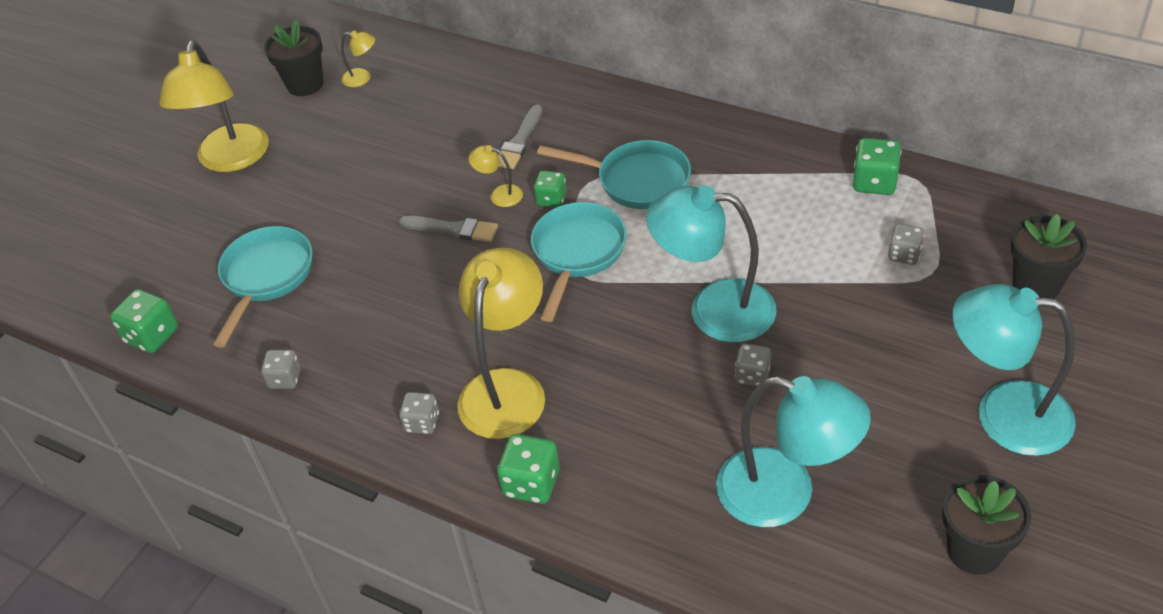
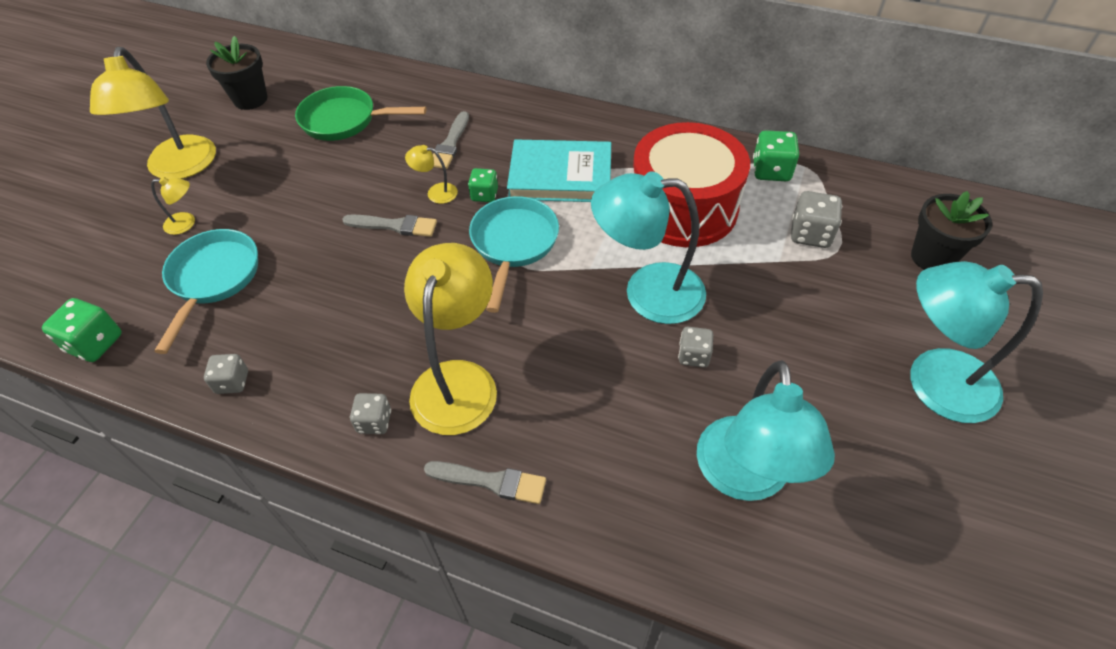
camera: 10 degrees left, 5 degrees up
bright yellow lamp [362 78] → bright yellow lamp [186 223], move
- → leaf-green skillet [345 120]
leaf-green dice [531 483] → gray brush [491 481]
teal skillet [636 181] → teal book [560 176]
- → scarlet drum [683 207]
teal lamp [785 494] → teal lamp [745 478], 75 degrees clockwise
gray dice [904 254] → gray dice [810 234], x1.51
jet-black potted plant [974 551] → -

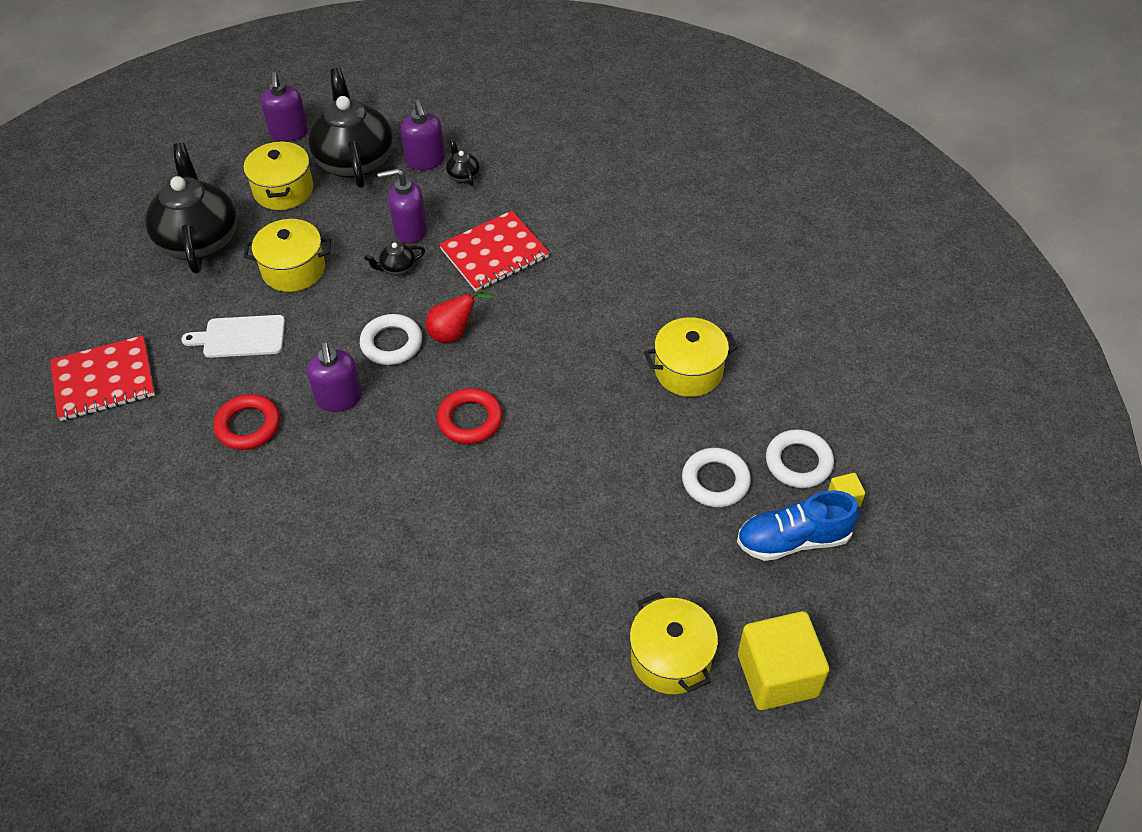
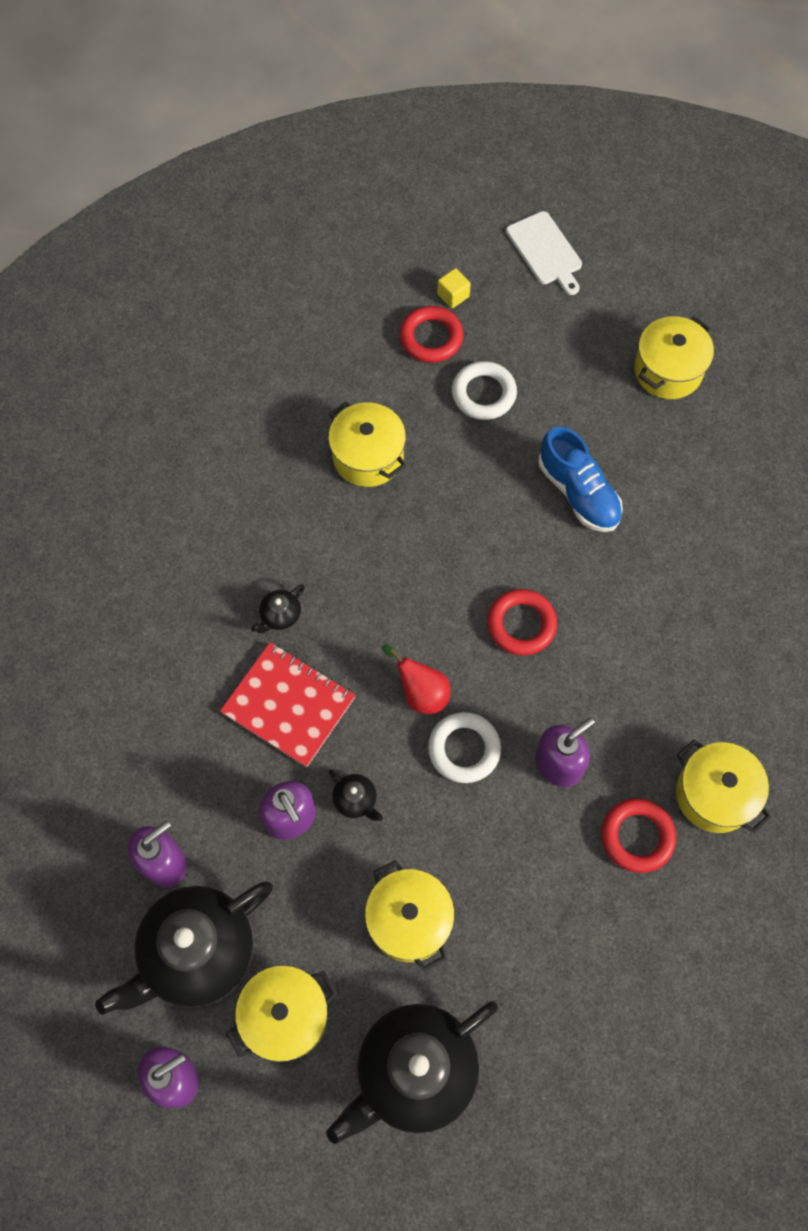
camera: 115 degrees left, 15 degrees up
jet-black teapot [463 176] → jet-black teapot [280 616], move
pure white ring [798 462] → scarlet ring [431 338]
pure white cutting board [240 337] → pure white cutting board [545 251], move
blue sneaker [793 540] → blue sneaker [578 492], move
- → bright yellow stockpot [714 794]
scarlet notepad [104 380] → -
bright yellow block [777 675] → -

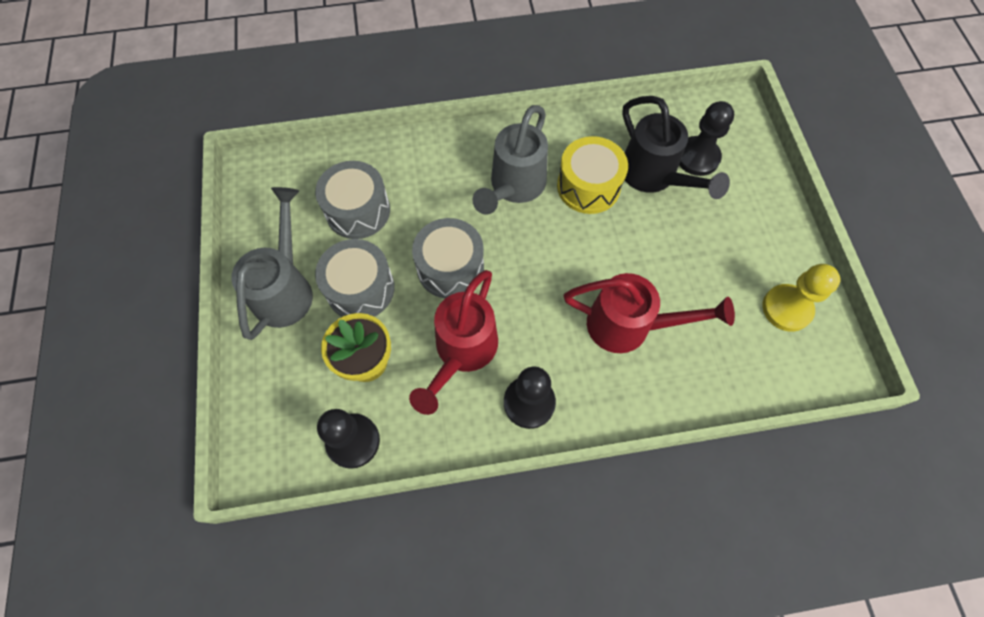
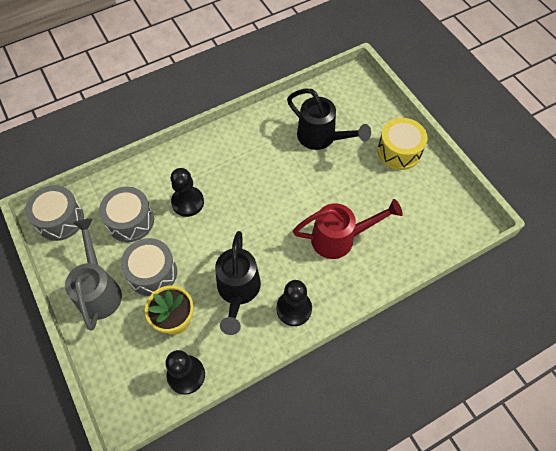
camera: 20 degrees left, 5 degrees down
gray drum [450 268] → gray drum [60 219], move
jet-black pawn [697 157] → jet-black pawn [188 202], move
scarlet watering pot [462 352] → jet-black watering pot [238 291]
bright yellow drum [588 186] → bright yellow drum [399 151], move
gray watering pot [514 187] → -
bright yellow pawn [786 308] → -

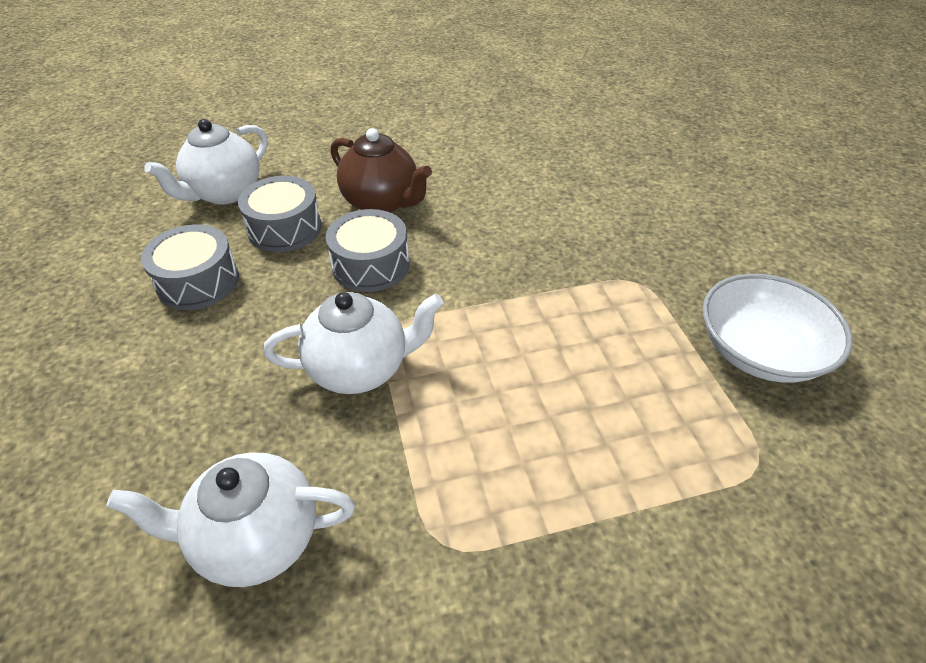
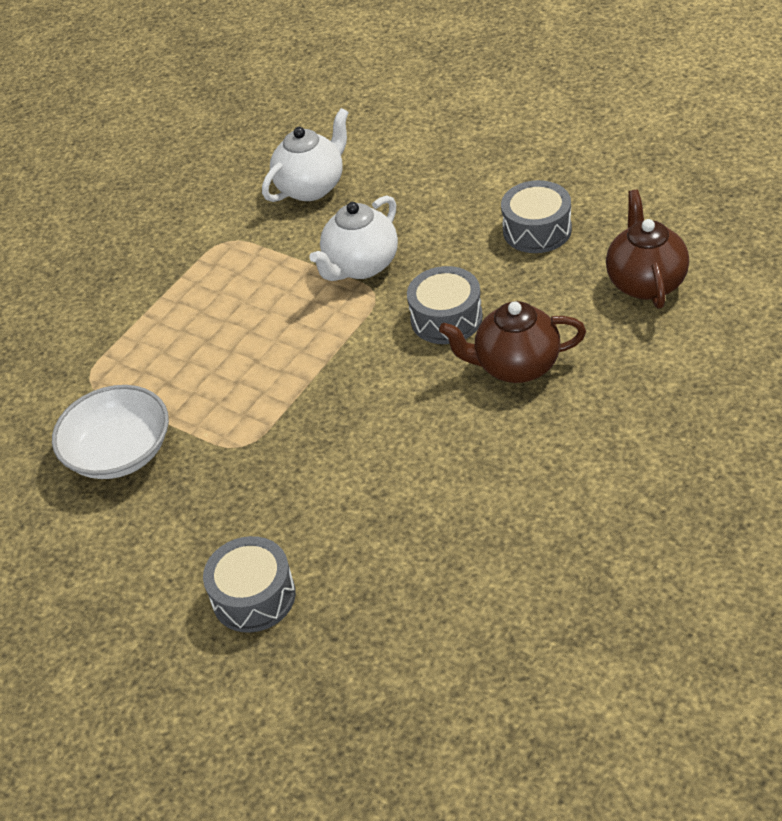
camera: 145 degrees right, 0 degrees up
gray drum [285 228] → gray drum [254 596], move
pure white teapot [224 193] → dark brown teapot [646 282]

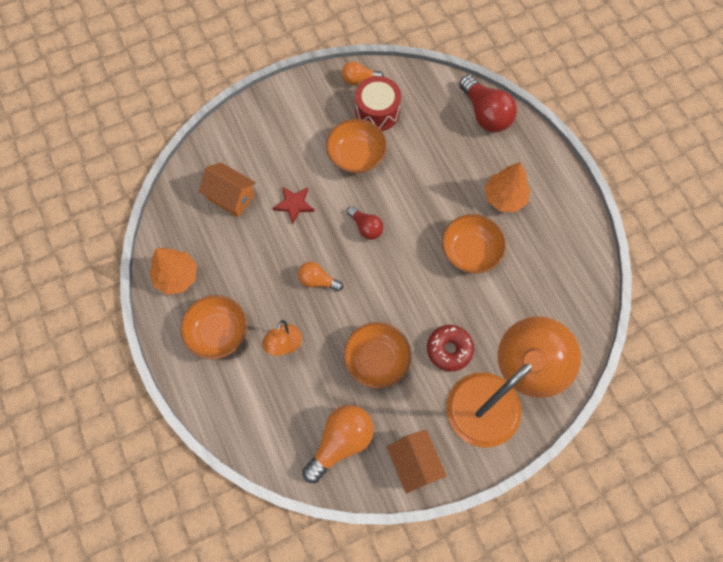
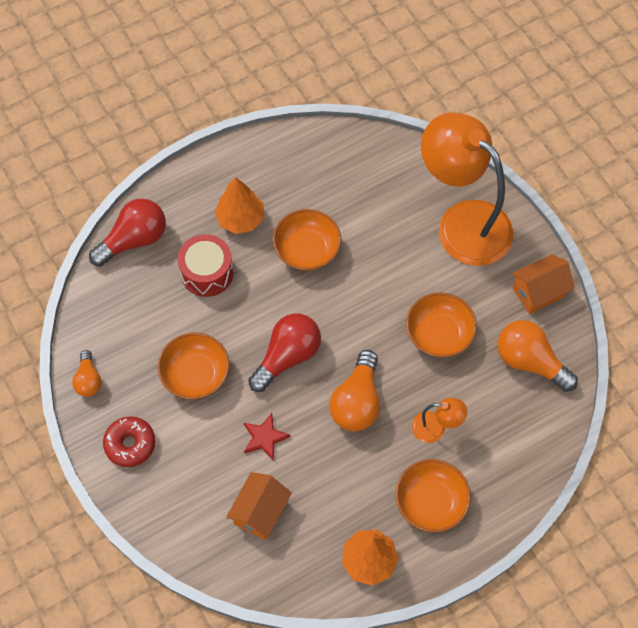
camera: 95 degrees left, 5 degrees down
scarlet doughnut [449 349] → scarlet doughnut [130 444], move
scarlet drum [377 112] → scarlet drum [207 273], move
scarlet bulb [366 227] → scarlet bulb [287 356], x1.74
bright orange bulb [318 280] → bright orange bulb [357 401], x1.74

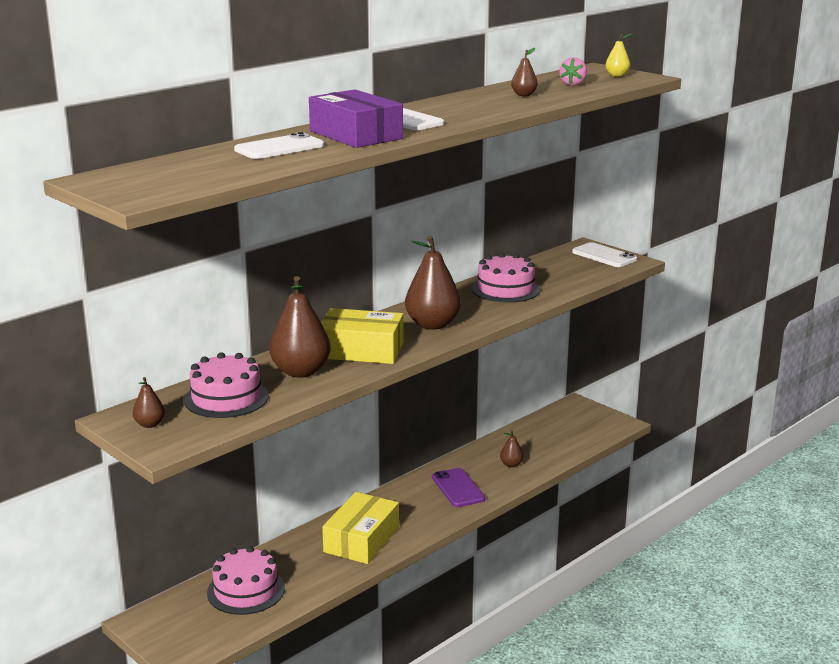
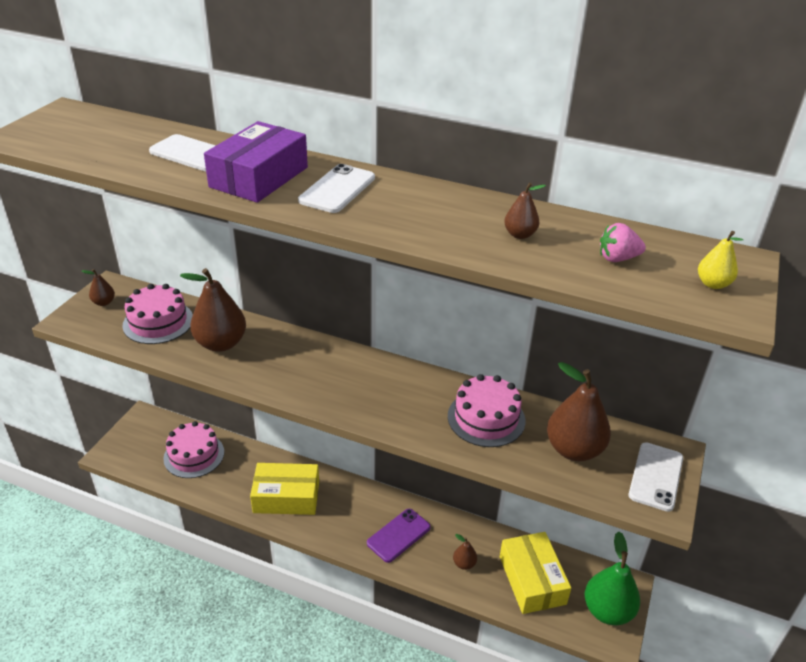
camera: 65 degrees right, 15 degrees up
bright yellow package [361 350] → bright yellow package [532 580], move
dark brown pear fruit [432 325] → dark brown pear fruit [574 450], move
- → leaf-green pear fruit [607 611]

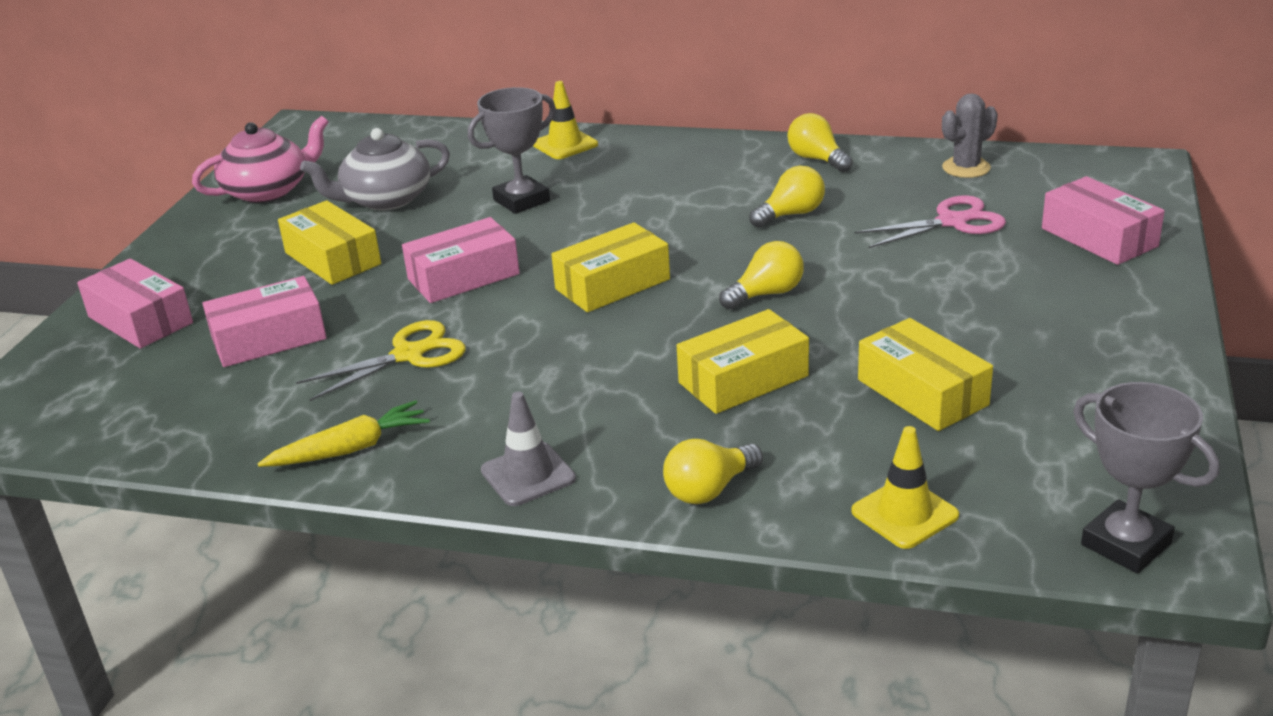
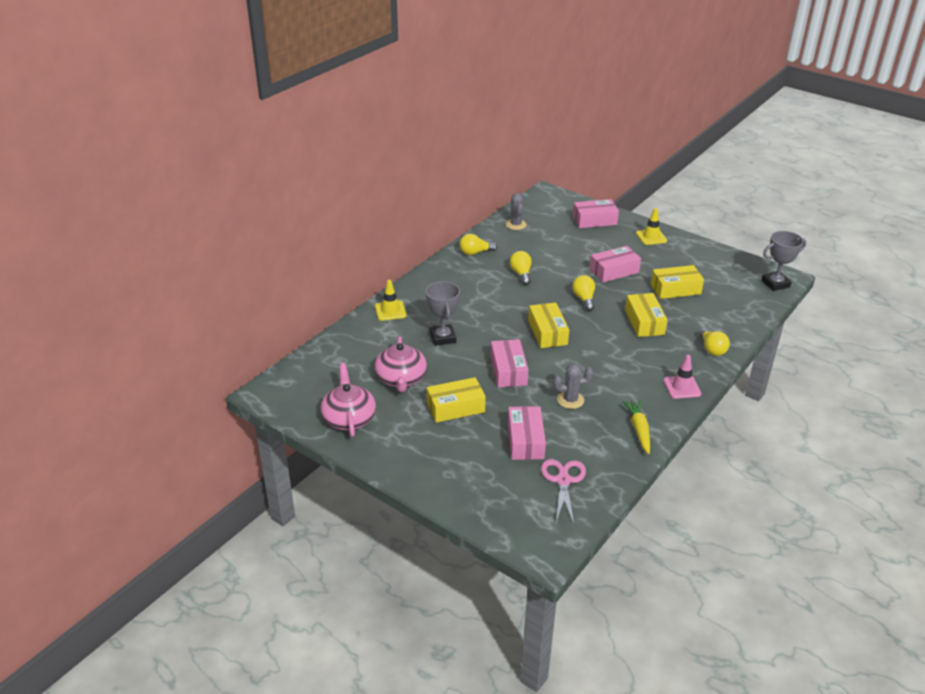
camera: 70 degrees left, 5 degrees up
gray teapot [385 199] → rose-pink teapot [401 379]
rose-pink pair of scissors [952 222] → rose-pink pair of scissors [563 480], move
bright yellow pair of scissors [409 355] → gray prickly plant [570 400]
rose-pink package [140 320] → rose-pink package [614 271], move
bright yellow safety cone [904 513] → bright yellow safety cone [651 237], move
gray safety cone [528 475] → rose-pink safety cone [682 387]

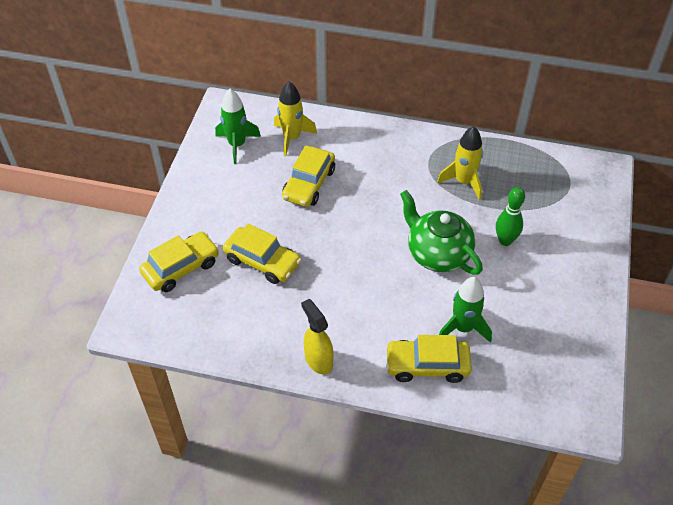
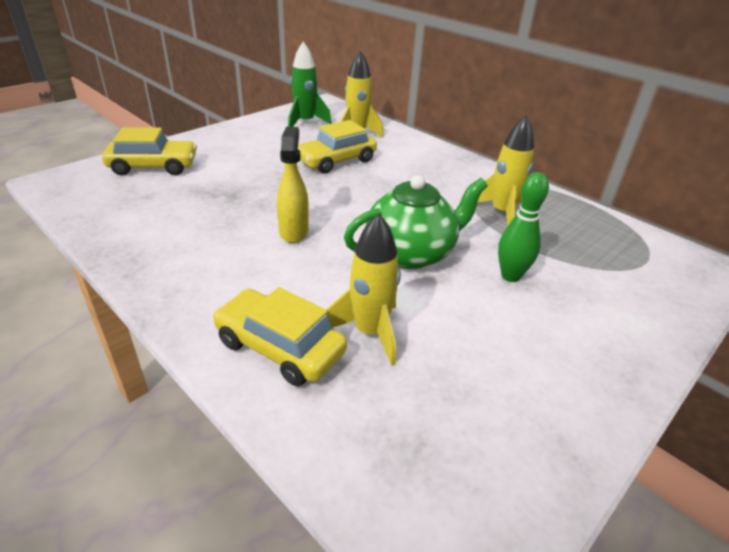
camera: 30 degrees right, 15 degrees down
bright yellow sprayer [318 360] → bright yellow sprayer [294 231], move
leaf-green toy rocket [463 328] → bright yellow toy rocket [370 332]
leaf-green teapot [437 254] → leaf-green teapot [411 253], 75 degrees clockwise
bright yellow toy car [262 261] → -

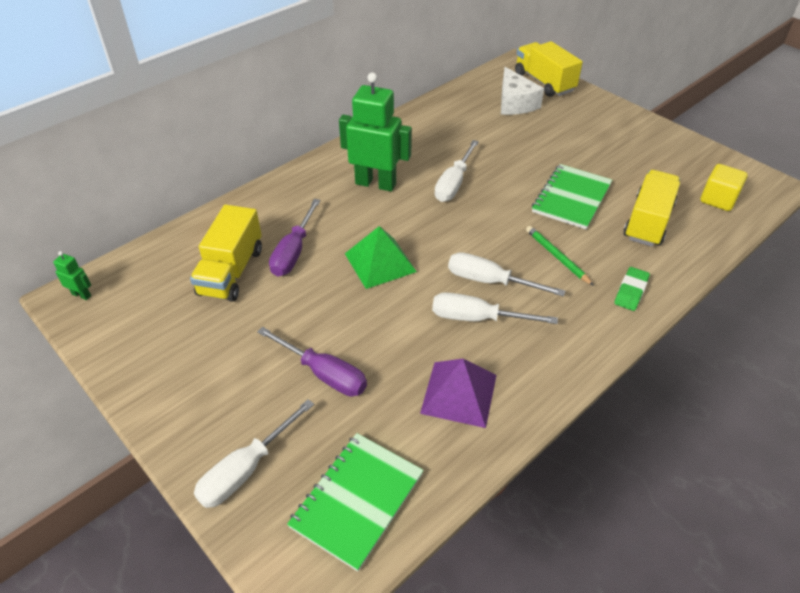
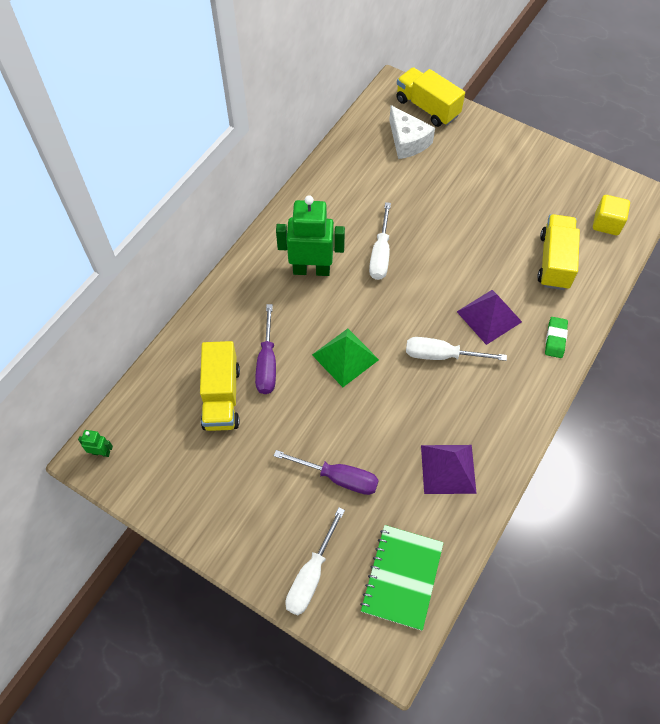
camera: 15 degrees left, 15 degrees up
leaf-green pencil [557 256] → royal purple solid pyramid [489 316]
pure white flat screwdriver [477 318] → -
leaf-green notepad [571 198] → -

